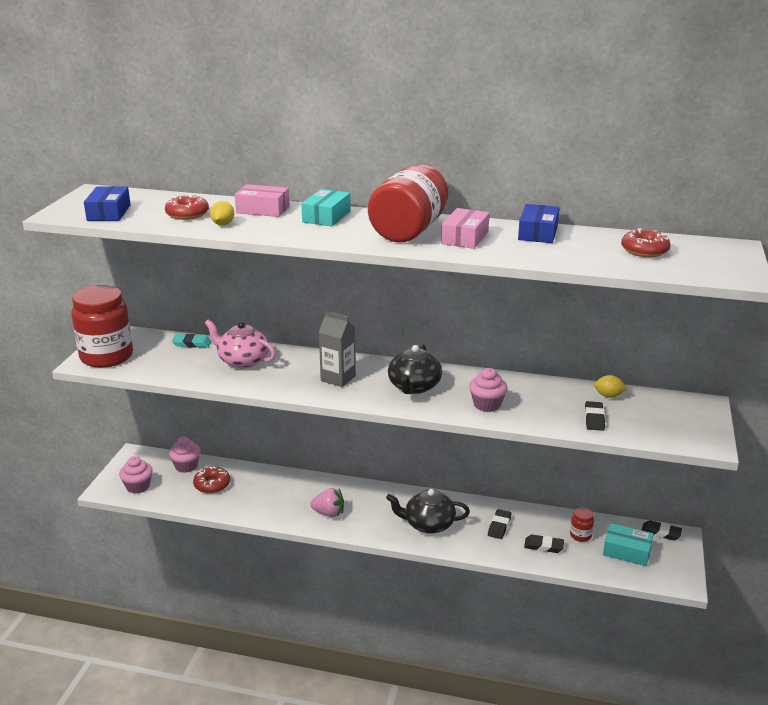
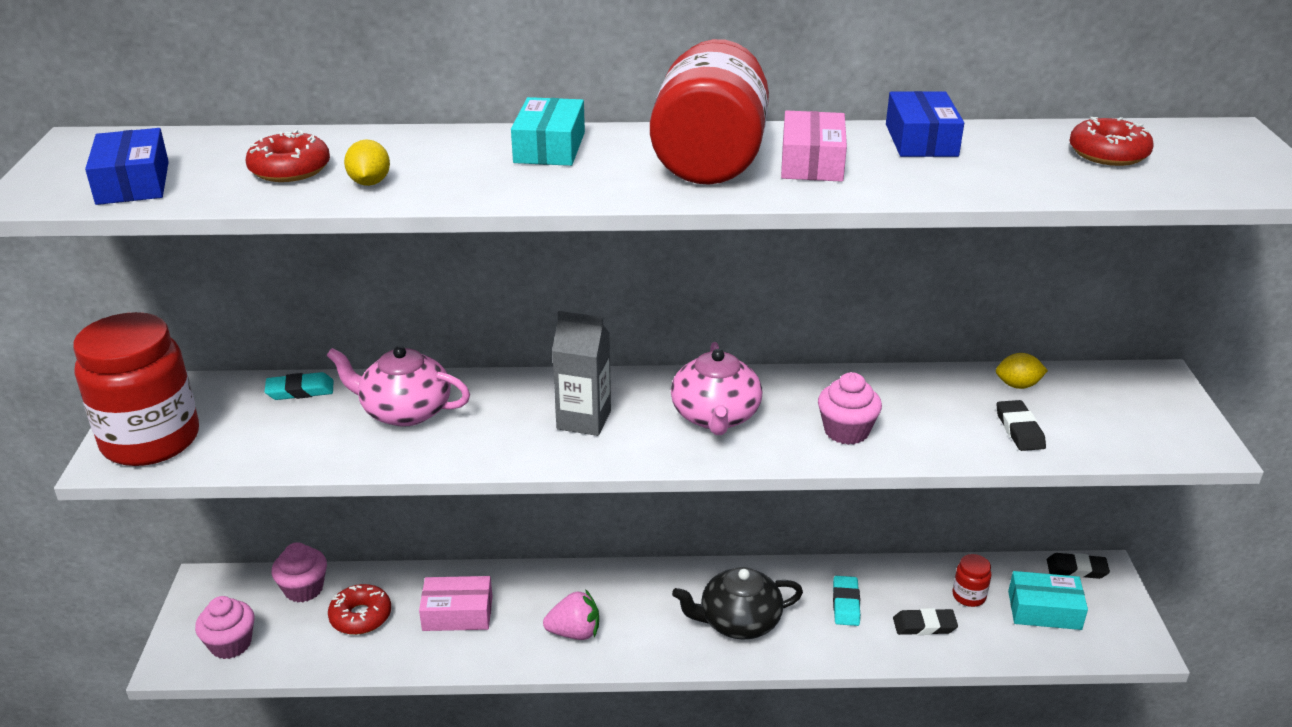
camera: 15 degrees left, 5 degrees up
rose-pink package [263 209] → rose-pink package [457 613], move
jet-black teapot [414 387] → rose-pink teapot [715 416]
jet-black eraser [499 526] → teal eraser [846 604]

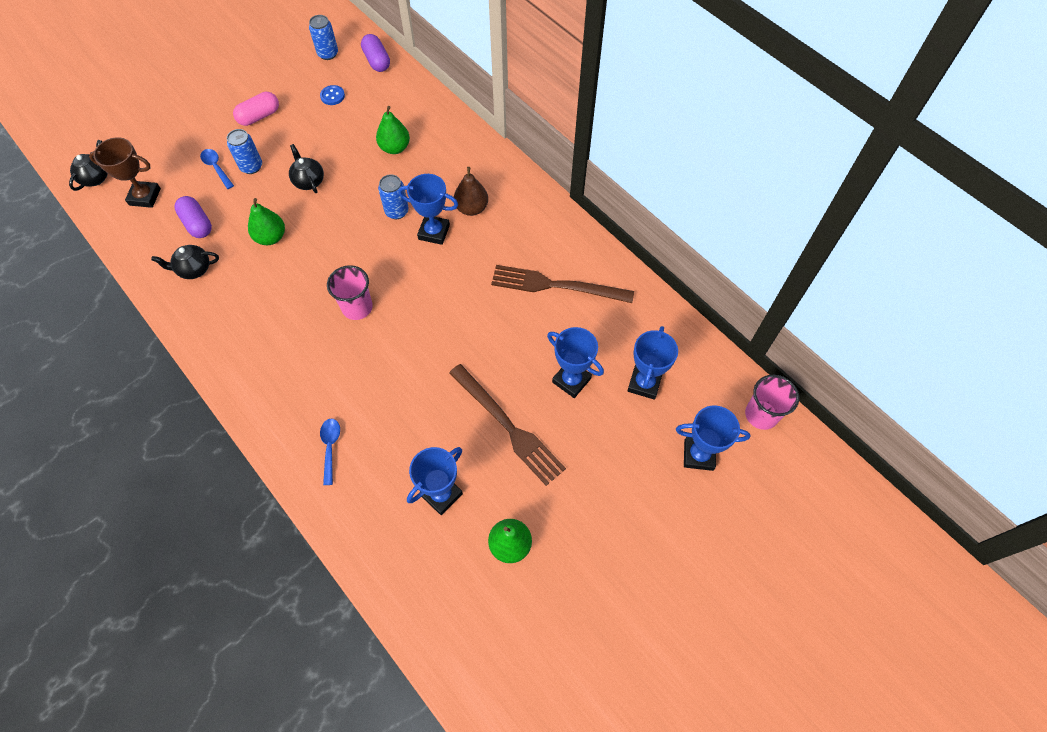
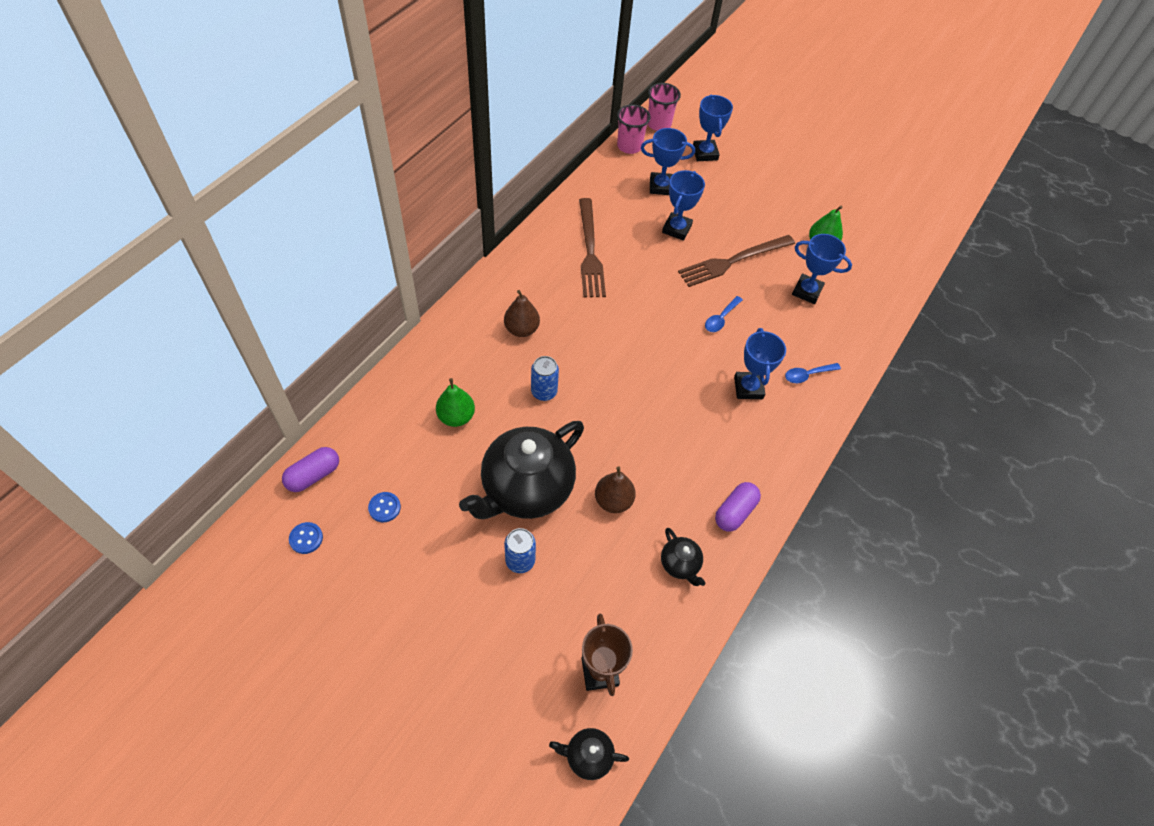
camera: 110 degrees left, 5 degrees down
blue tin [328 54] → blue shirt button [306 538]
jet-black teapot [309 181] → jet-black teapot [526 489], x2.30
leaf-green pear fruit [271 237] → dark brown pear fruit [613 501]
rose-pink tumbler [357 307] → rose-pink tumbler [629 146], move
dark brown fork [508 426] → dark brown fork [733 261], 150 degrees counterclockwise
blue tablespoon [216 168] → blue tablespoon [721 318], move
royal purple pill [197 224] → royal purple pill [735 512], move
blue award cup [434 232] → blue award cup [748 388], move
rose-pink pill [259 116] → -

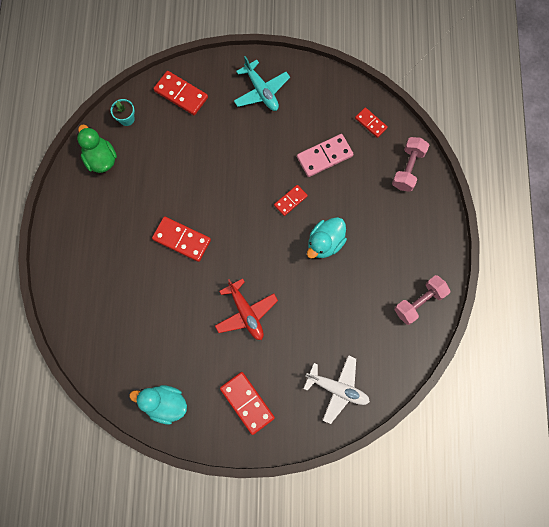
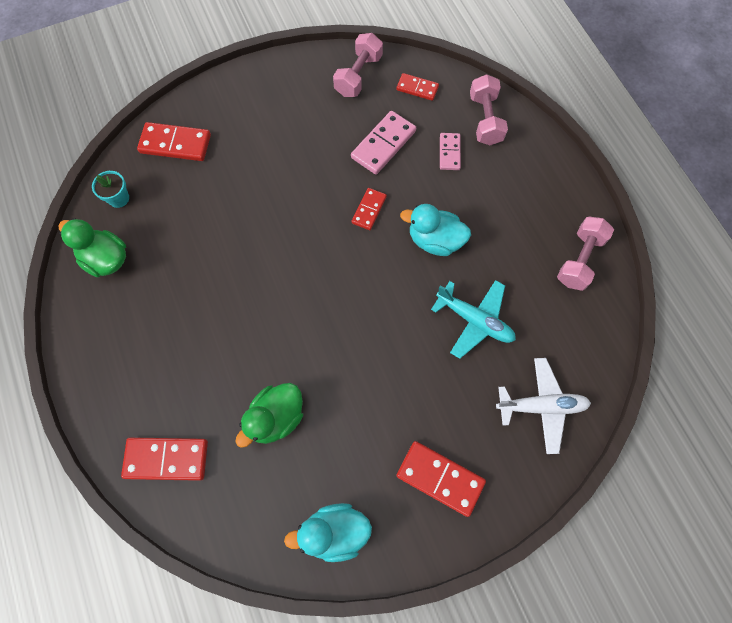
camera: 25 degrees left, 5 degrees down
scarlet domino piece [181 240] → scarlet domino piece [166 459], move
- → leaf-green toy duck [276 418]
- → rose-pink hand weight [358 75]
teal toy duck [325 243] → teal toy duck [435 240], 90 degrees clockwise
teal toy plane [261 91] → teal toy plane [474 320], move
- → rose-pink domino piece [449 153]
scarlet toy plane [246 313] → -

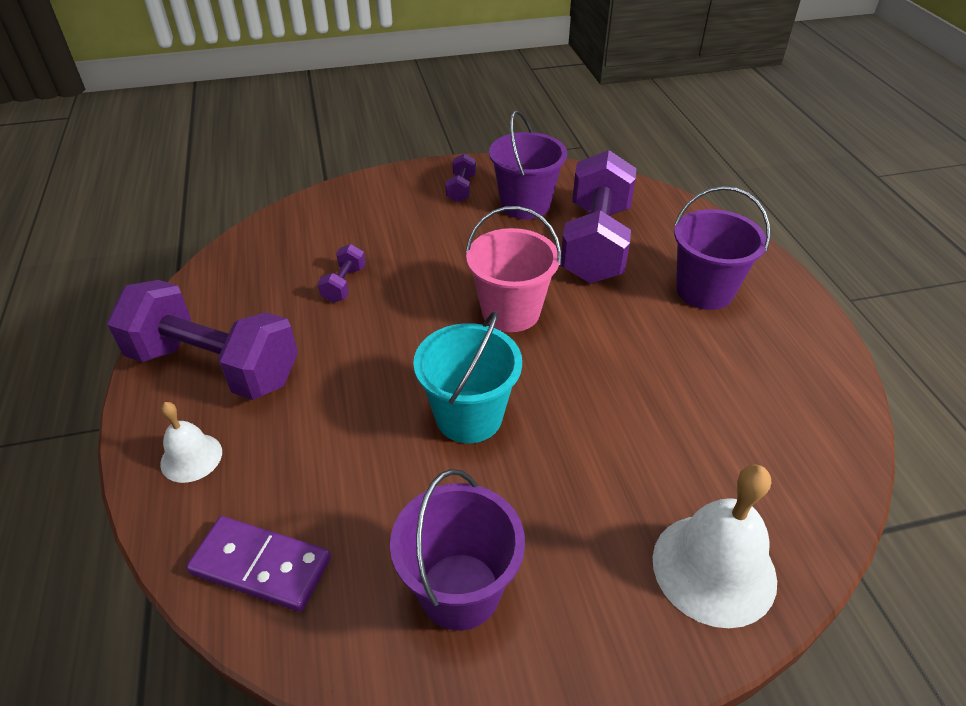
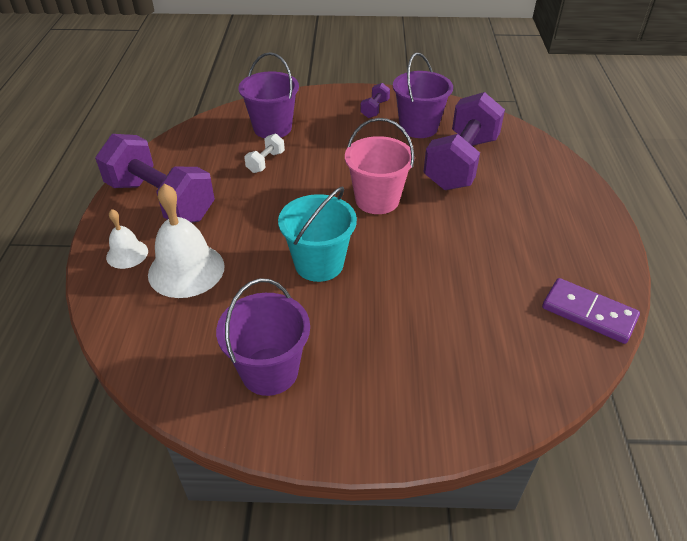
camera: 15 degrees right, 0 degrees up
pure white school bell [714 568] → pure white school bell [186 270], move
royal purple bucket [704 291] → royal purple bucket [272 128], move
royal purple hand weight [344 284] → pure white hand weight [265 162]
royal purple domino piece [261 565] → royal purple domino piece [589 313], move

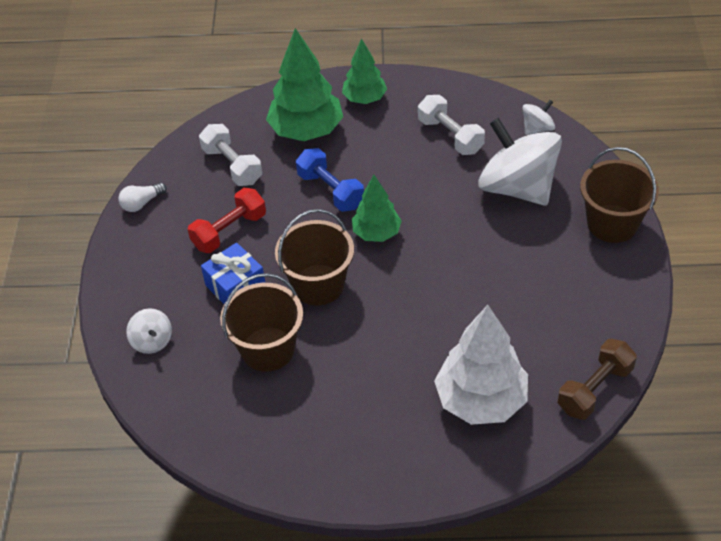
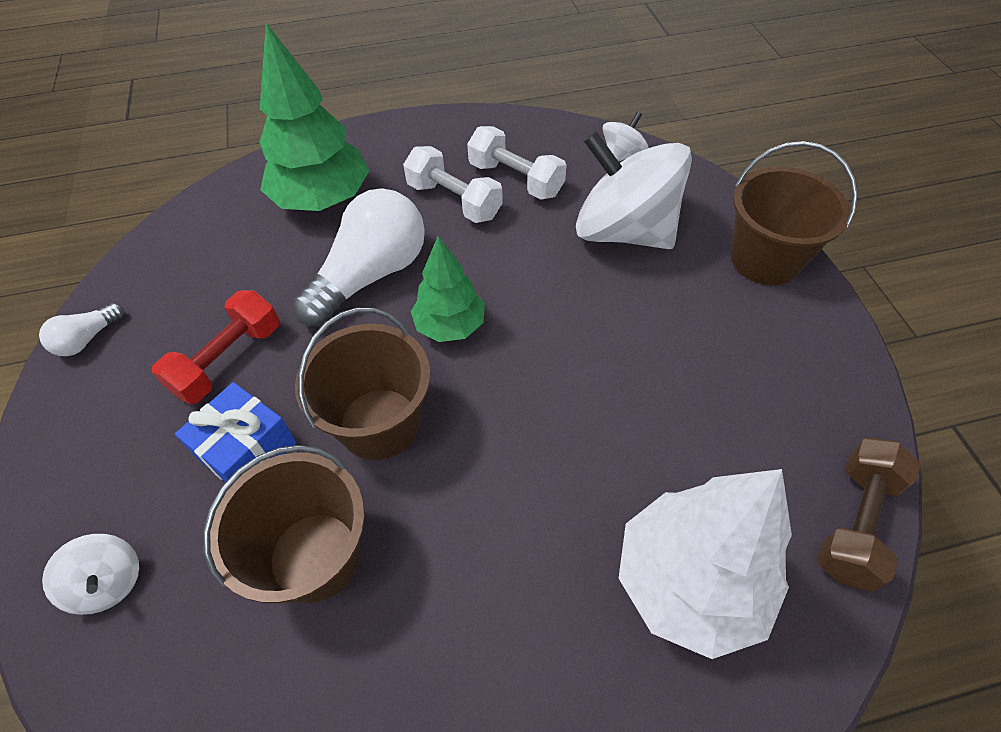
camera: 15 degrees left, 5 degrees up
blue hand weight [330 191] → pure white bulb [371 275]
pure white hand weight [232 166] → pure white hand weight [454 201], move
leaf-green toy tree [364 99] → -

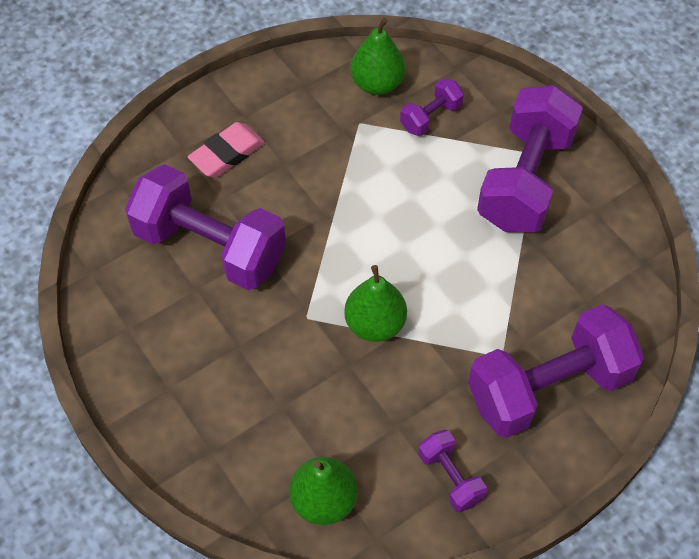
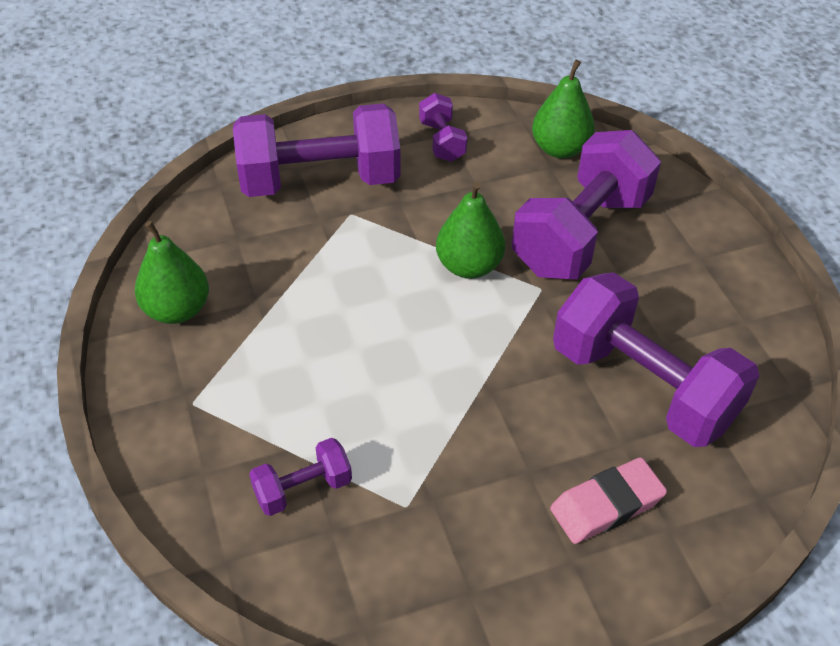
camera: 165 degrees left, 10 degrees down
leaf-green pear fruit [377 84] → leaf-green pear fruit [177 310], move
royal purple hand weight [525 180] → royal purple hand weight [581 234], move

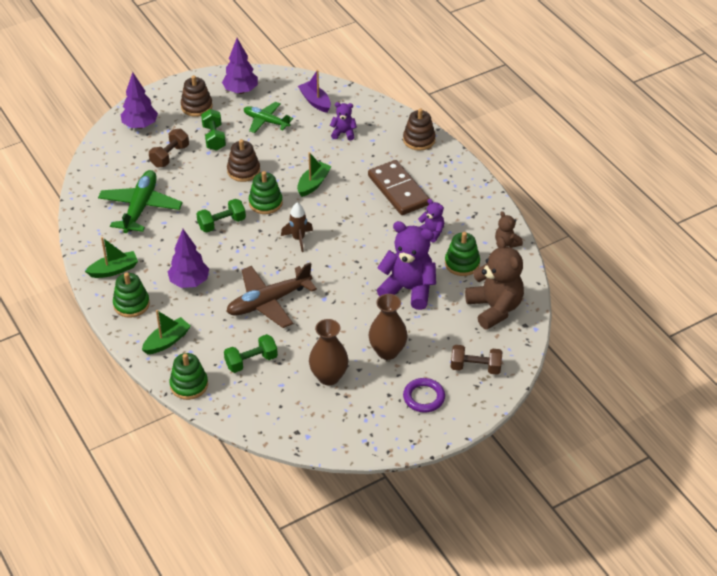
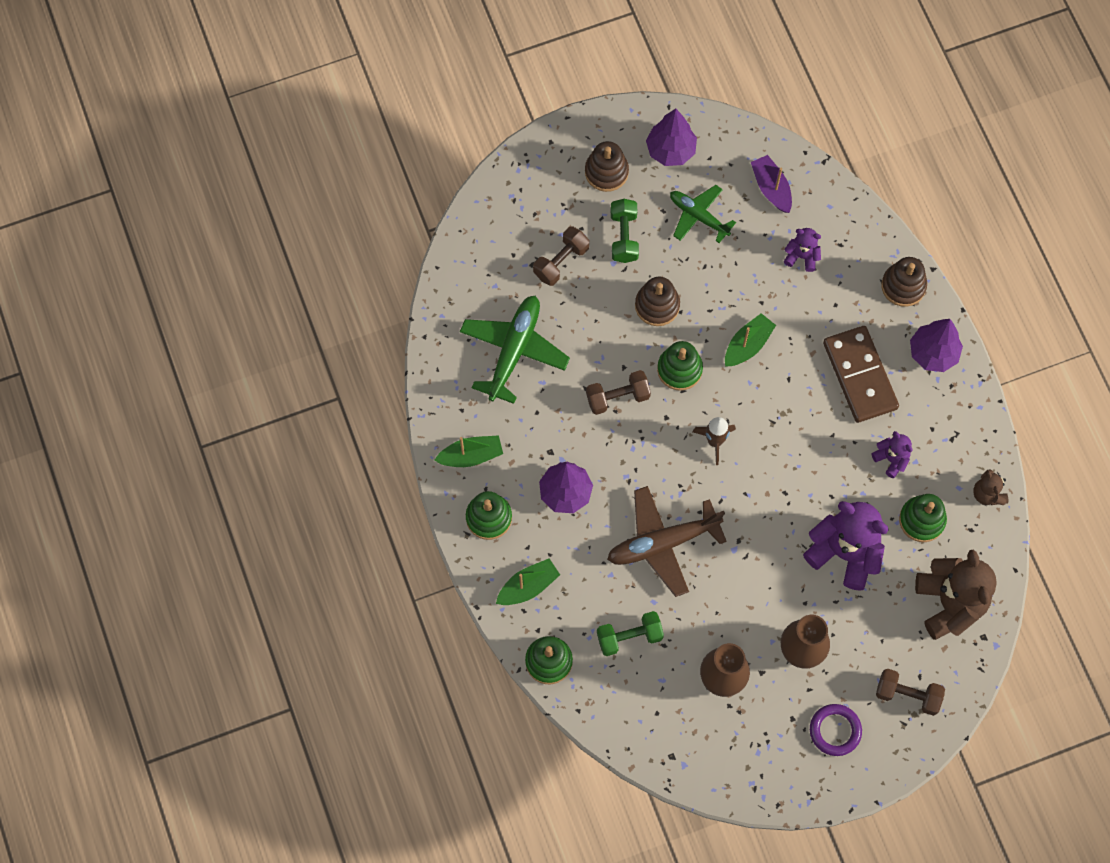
camera: 10 degrees right, 25 degrees up
leaf-green hand weight [222 223] → dark brown hand weight [617 397]
royal purple toy tree [140 125] → royal purple toy tree [933 353], move

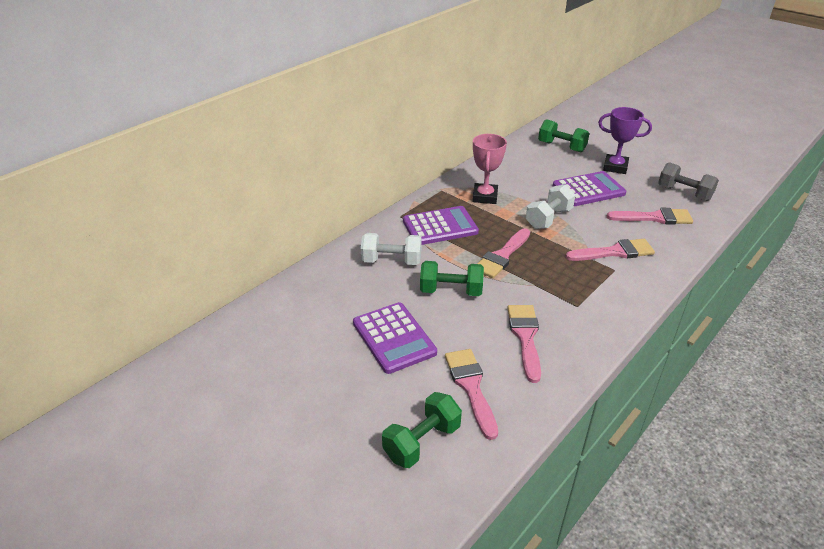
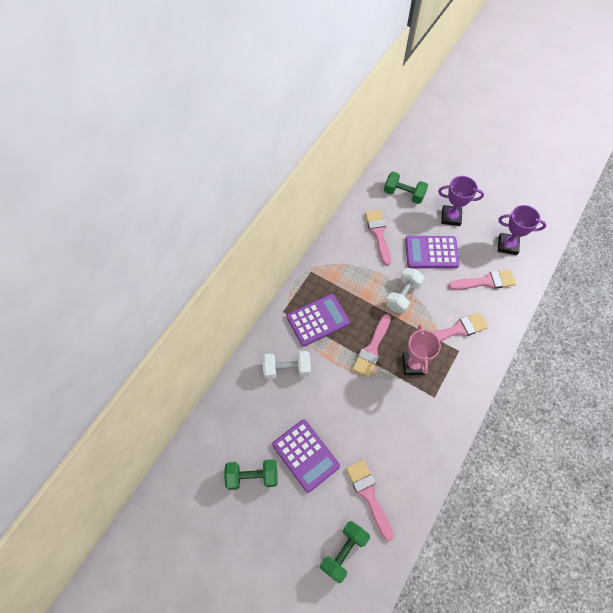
camera: 10 degrees left, 25 degrees up
leaf-green hand weight [451 291] → leaf-green hand weight [252 476], move
rose-pink brush [525 337] → rose-pink brush [378 233], move
rose-pink award cup [485 197] → rose-pink award cup [413 365], move
royal purple adding machine [588 190] → royal purple adding machine [431 252], 150 degrees counterclockwise
gray hand weight [684 193] → royal purple award cup [507 245]

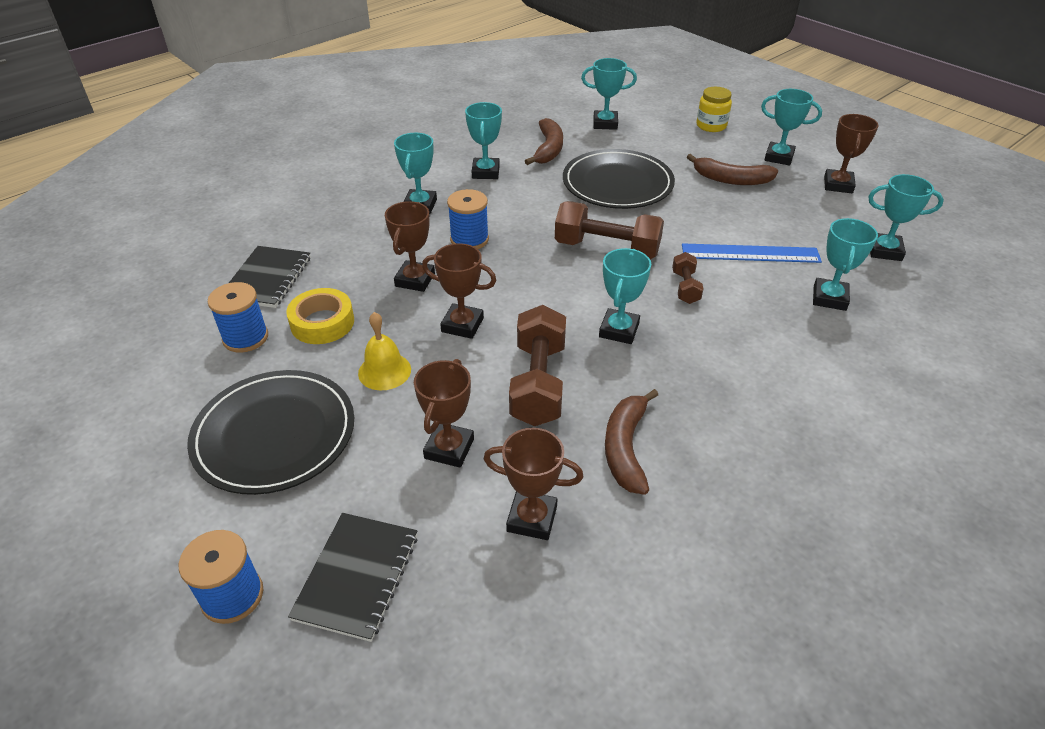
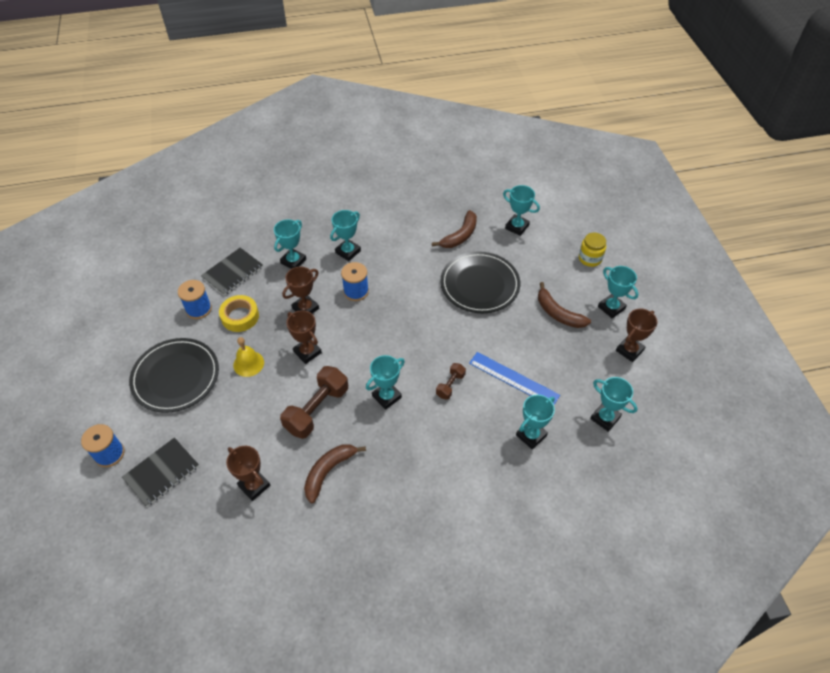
camera: 30 degrees right, 10 degrees up
teal award cup [485 172] → teal award cup [293 261], move
dark brown award cup [449 448] → -
dark brown hand weight [607 249] → -

